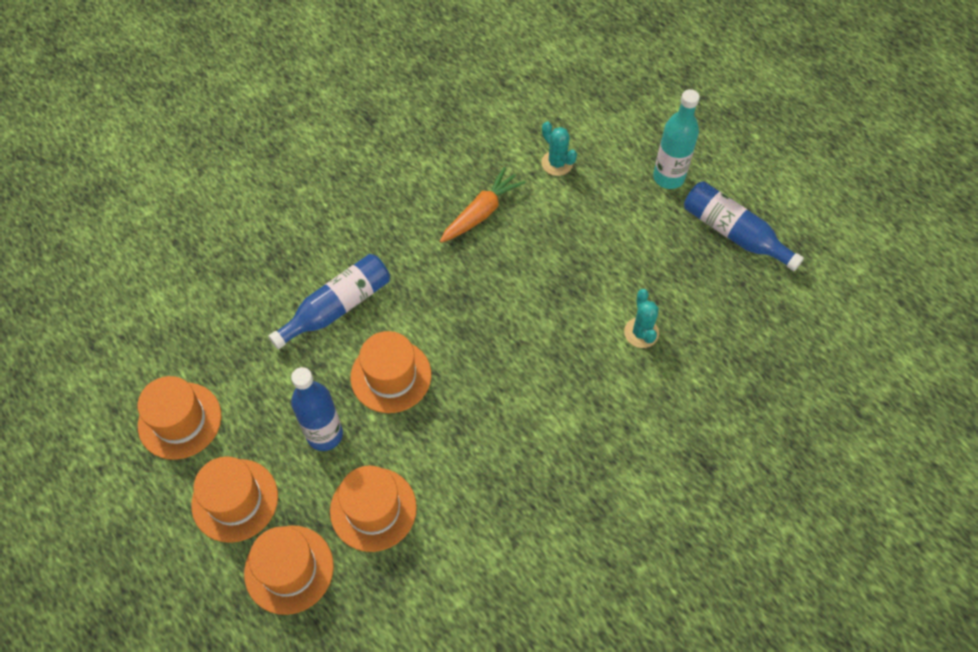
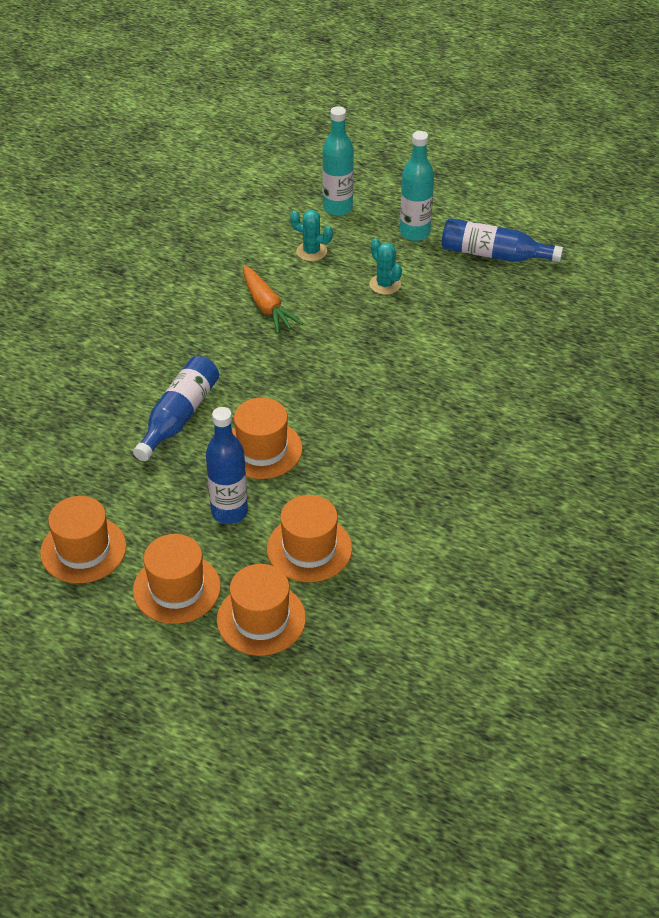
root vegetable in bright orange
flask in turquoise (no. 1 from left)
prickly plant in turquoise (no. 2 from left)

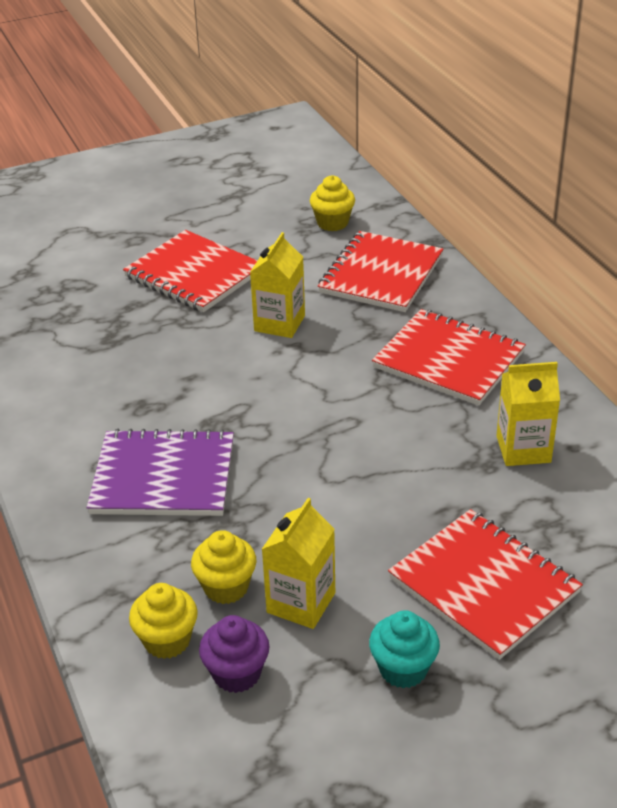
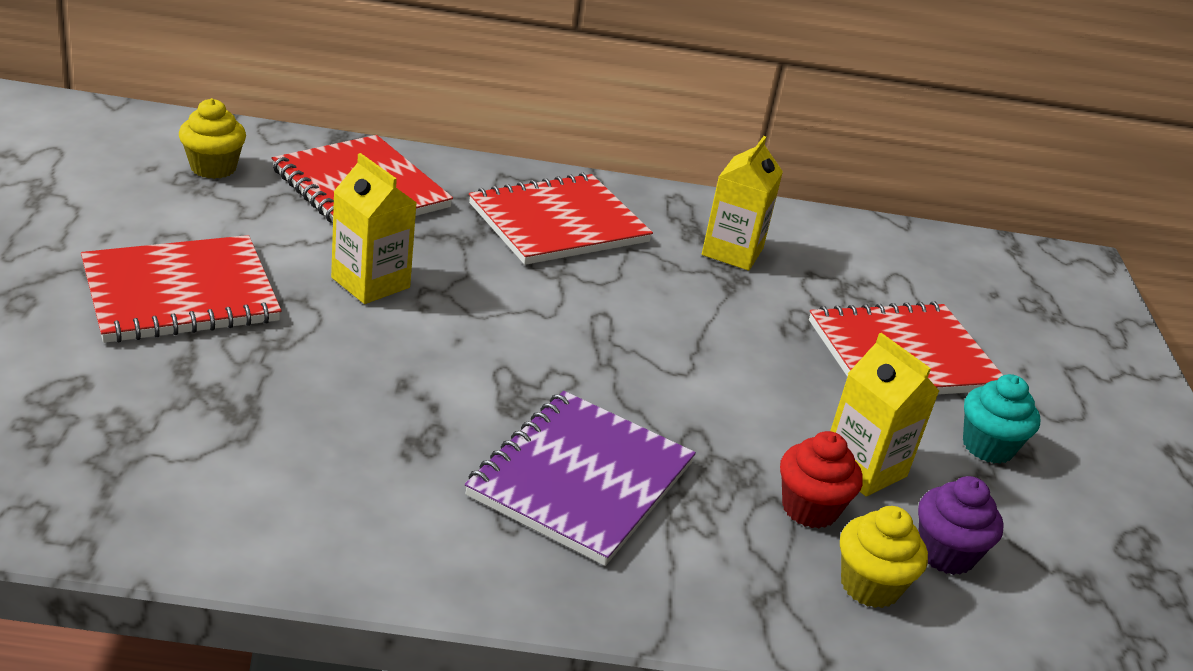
muffin in crimson

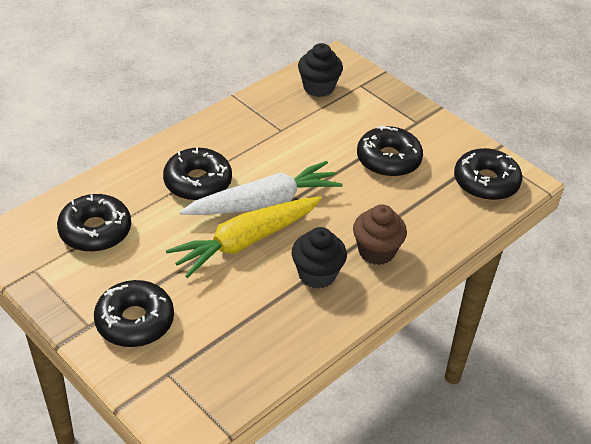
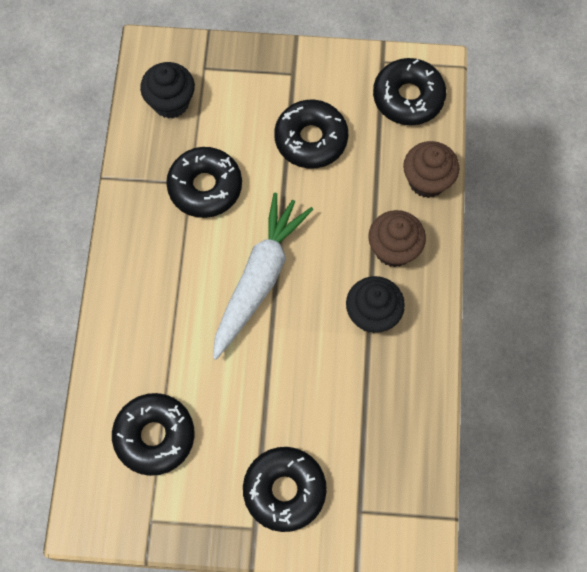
glazed donut in jet-black (no. 2 from left)
muffin in brown (no. 2 from left)
root vegetable in yellow

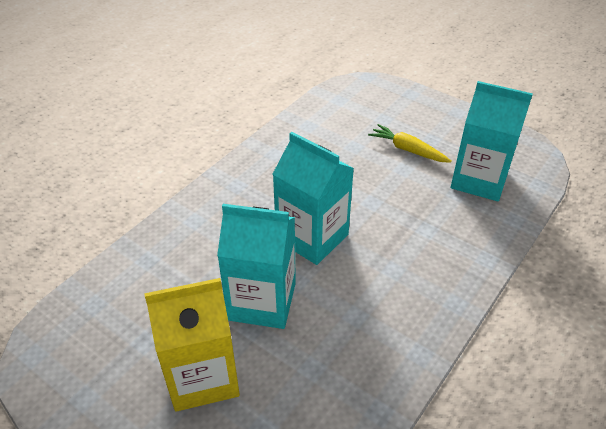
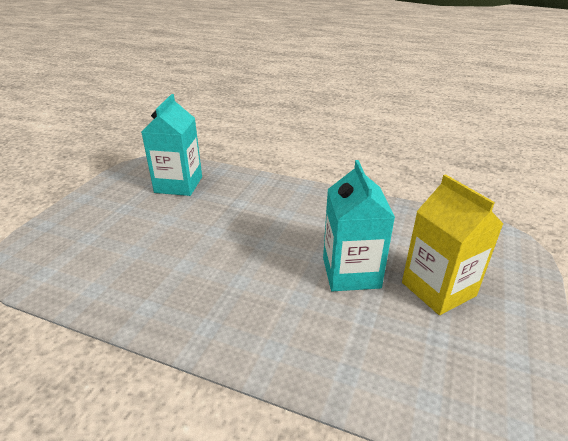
juice carton in turquoise (no. 2 from left in the first image)
root vegetable in yellow

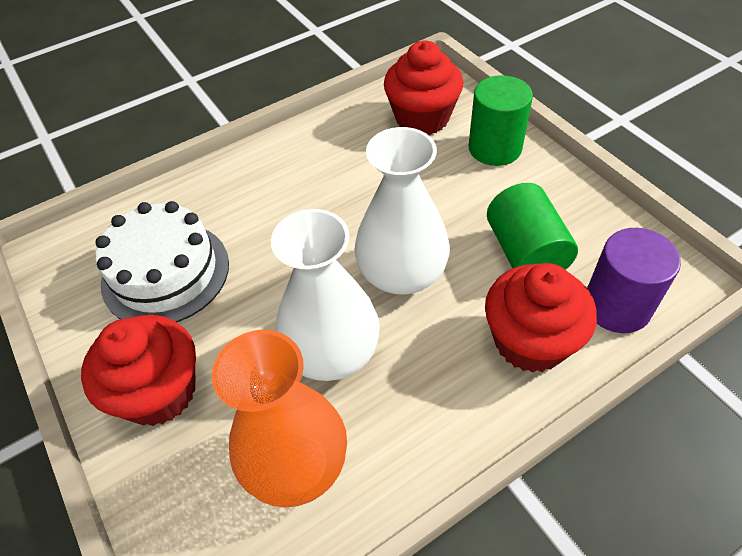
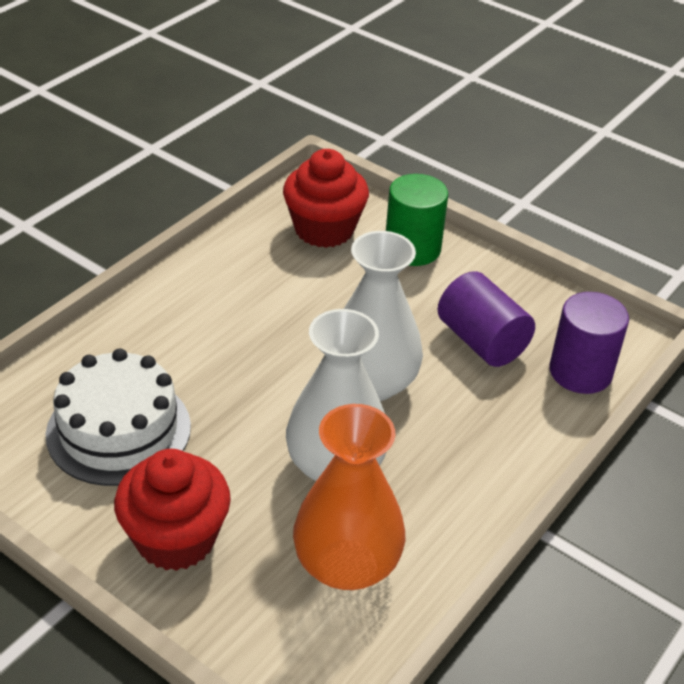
cylinder shape in royal purple (no. 1 from left)
muffin in crimson (no. 3 from left in the first image)

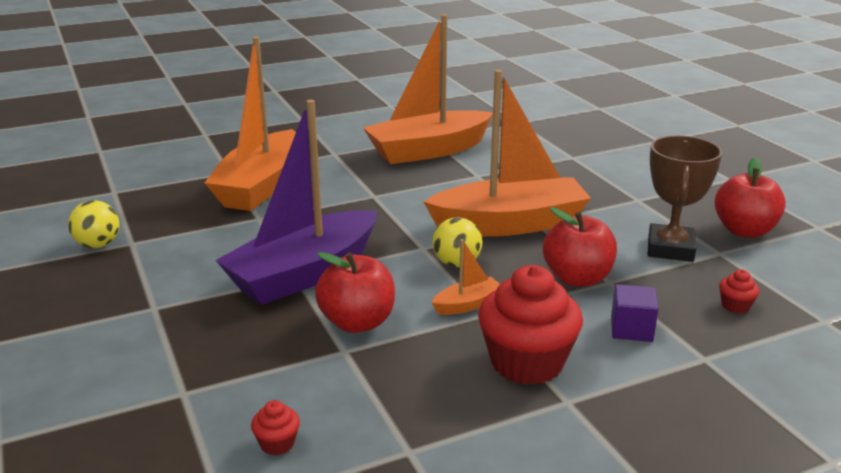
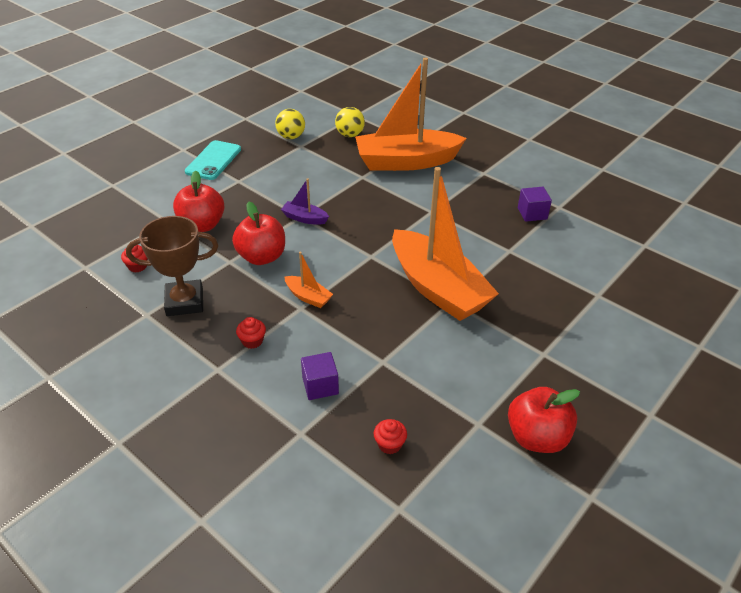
prize cup in brown
apple fruit in crimson (no. 1 from left)
phone in turquoise
muffin in crimson (no. 2 from left)
sailboat in royal purple
ball in yellow (no. 2 from left)
solid cube in royal purple (no. 2 from left)

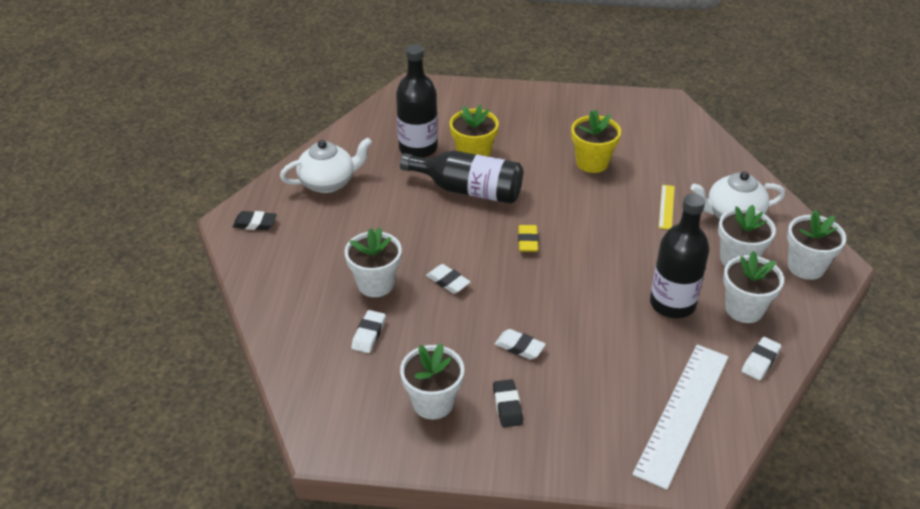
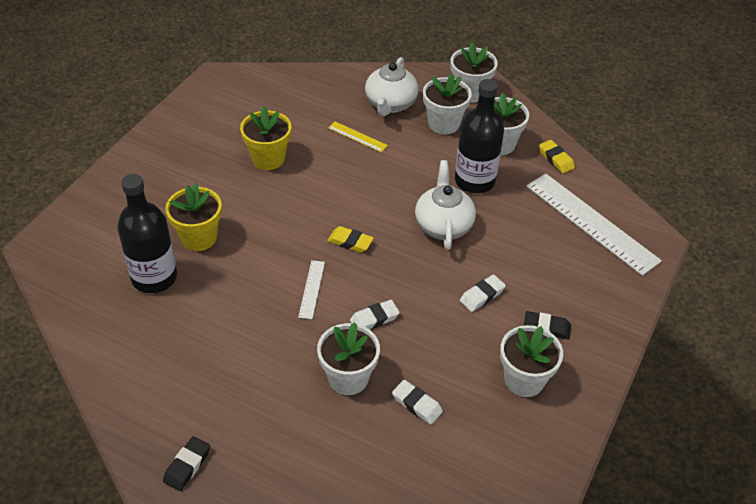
straightedge in snow-white (no. 1 from left)
tea pot in snow-white (no. 2 from left)
gum eraser in yellow (no. 2 from left)
flask in jet-black (no. 2 from left in the first image)

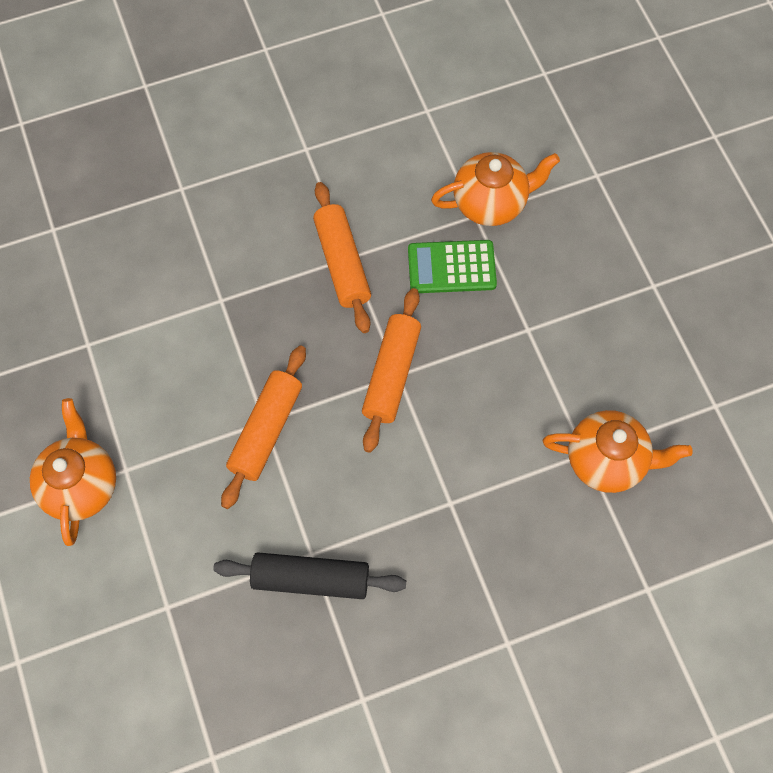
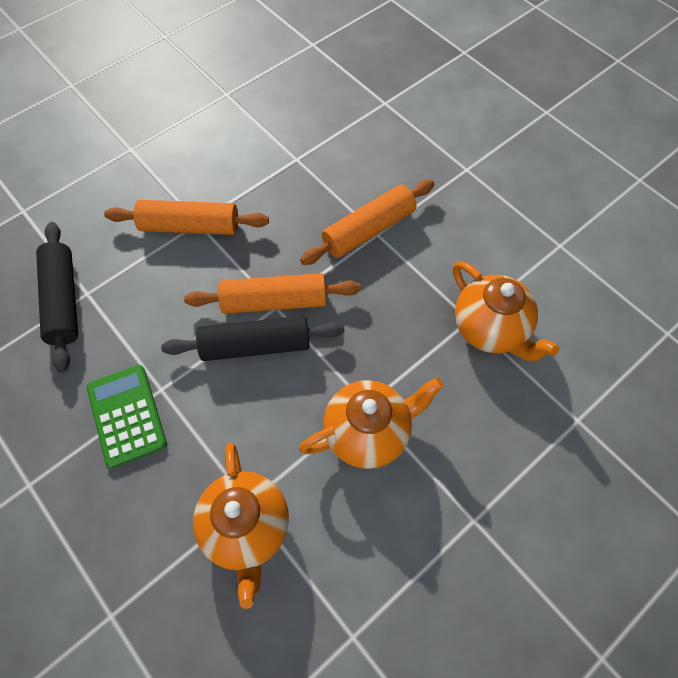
adding machine in green
dough roller in jet-black (no. 2 from left)
tea pot in bright orange (no. 2 from left)

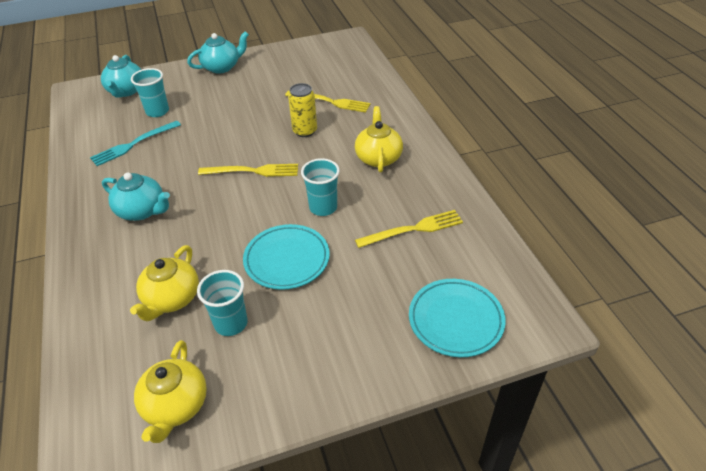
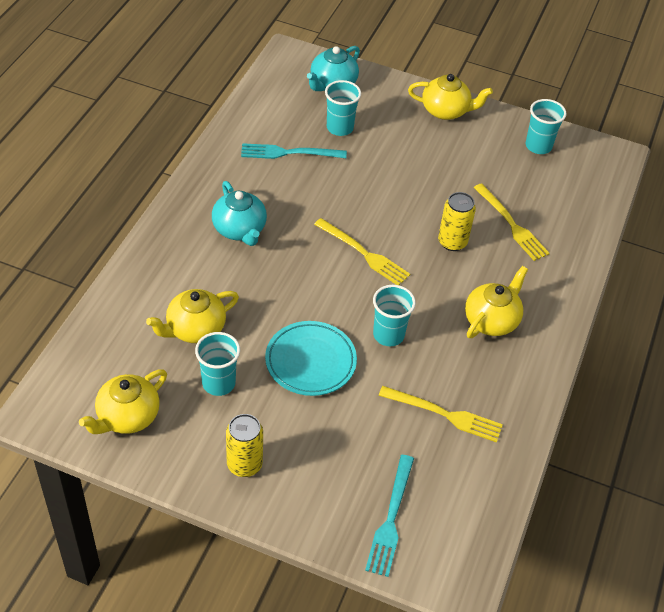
soda can in yellow (no. 1 from left)
fork in turquoise (no. 2 from left)
tea pot in yellow (no. 3 from left)
cup in turquoise (no. 4 from left)

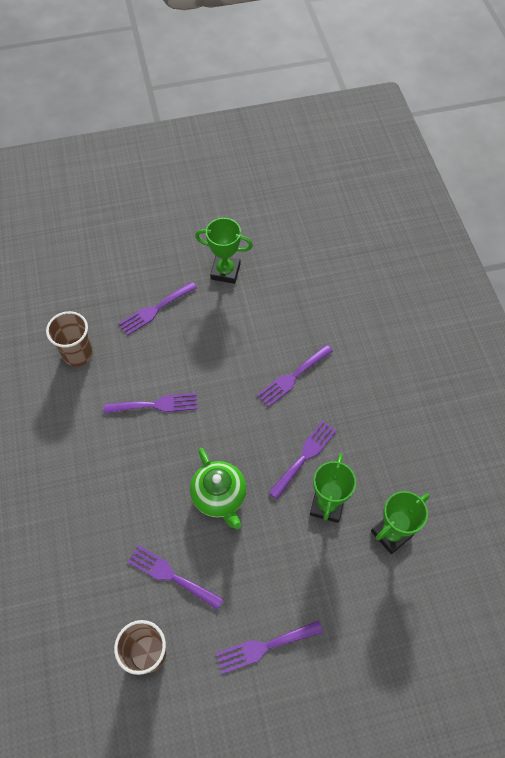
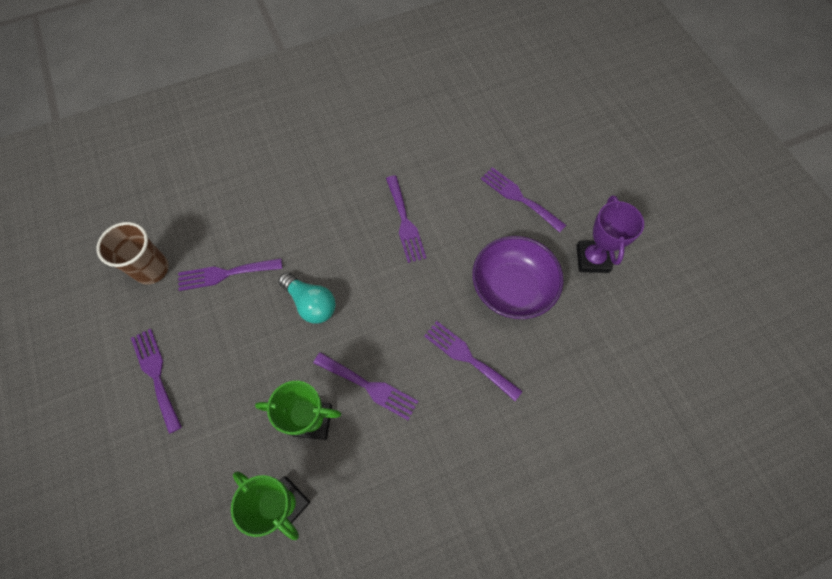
fork in royal purple (no. 2 from left)
light bulb in turquoise
deep dish in royal purple
prize cup in royal purple
cup in brown (no. 1 from left in the first image)

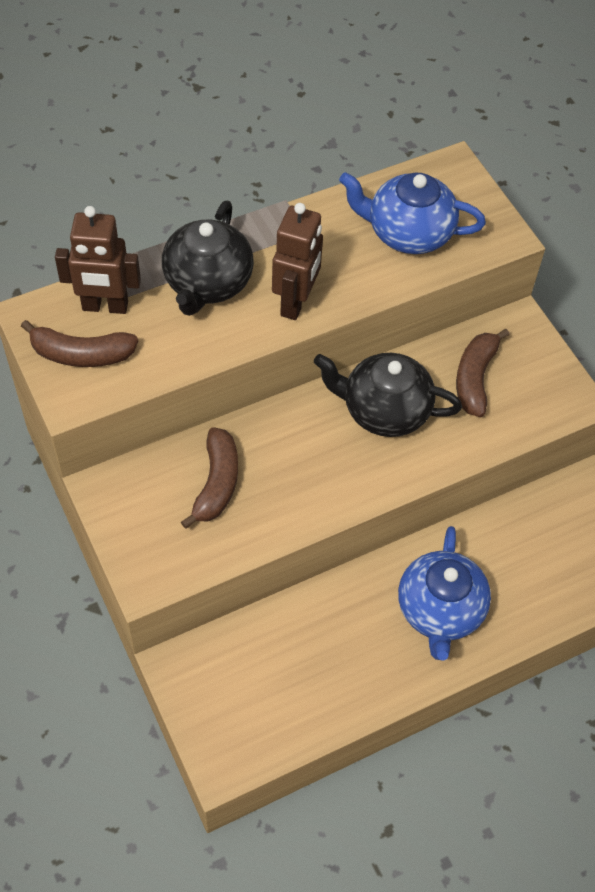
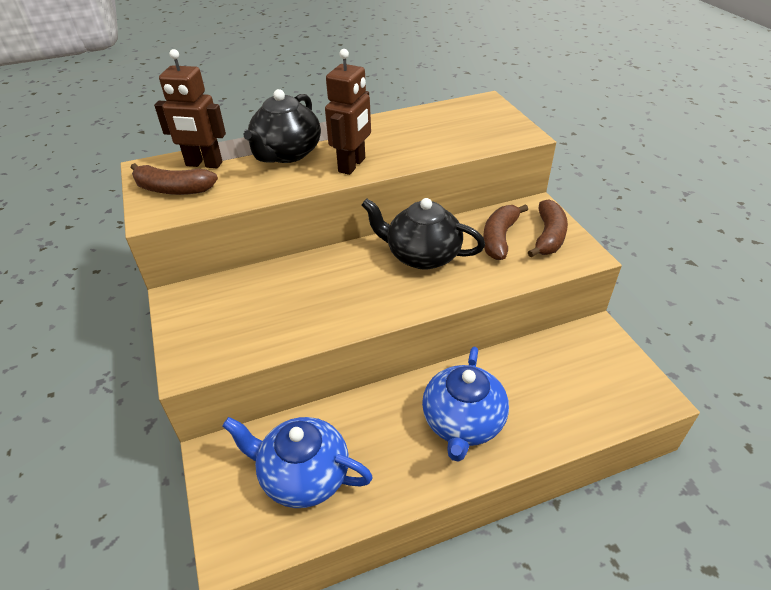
tea pot in royal blue (no. 1 from left)
banana fruit in brown (no. 3 from left)

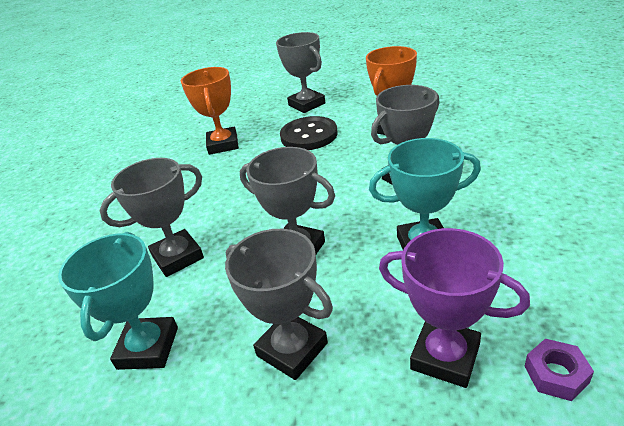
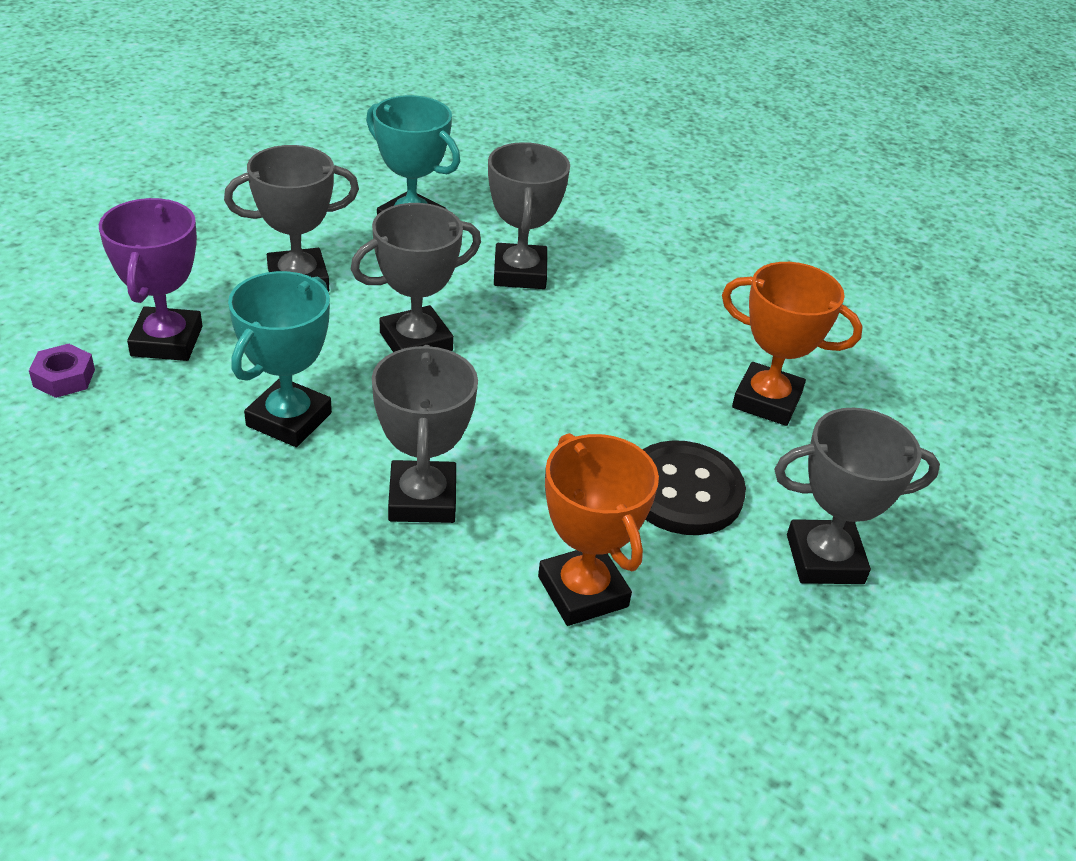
prize cup in royal purple

